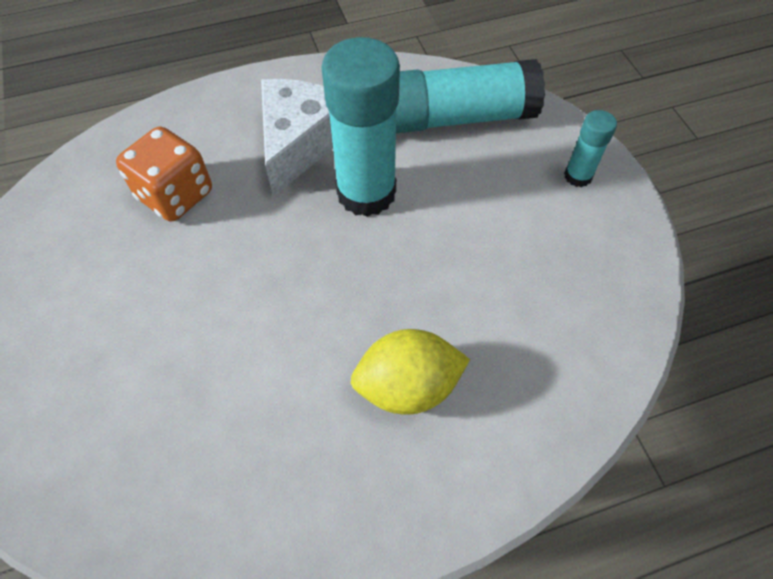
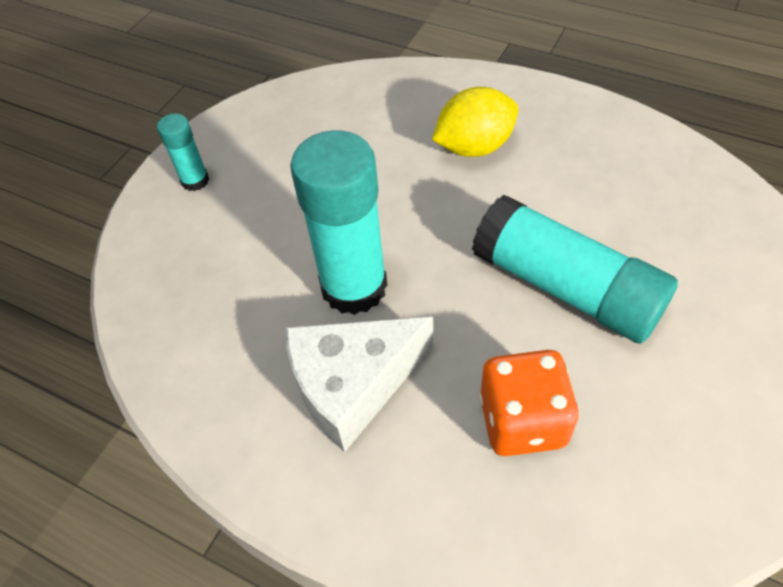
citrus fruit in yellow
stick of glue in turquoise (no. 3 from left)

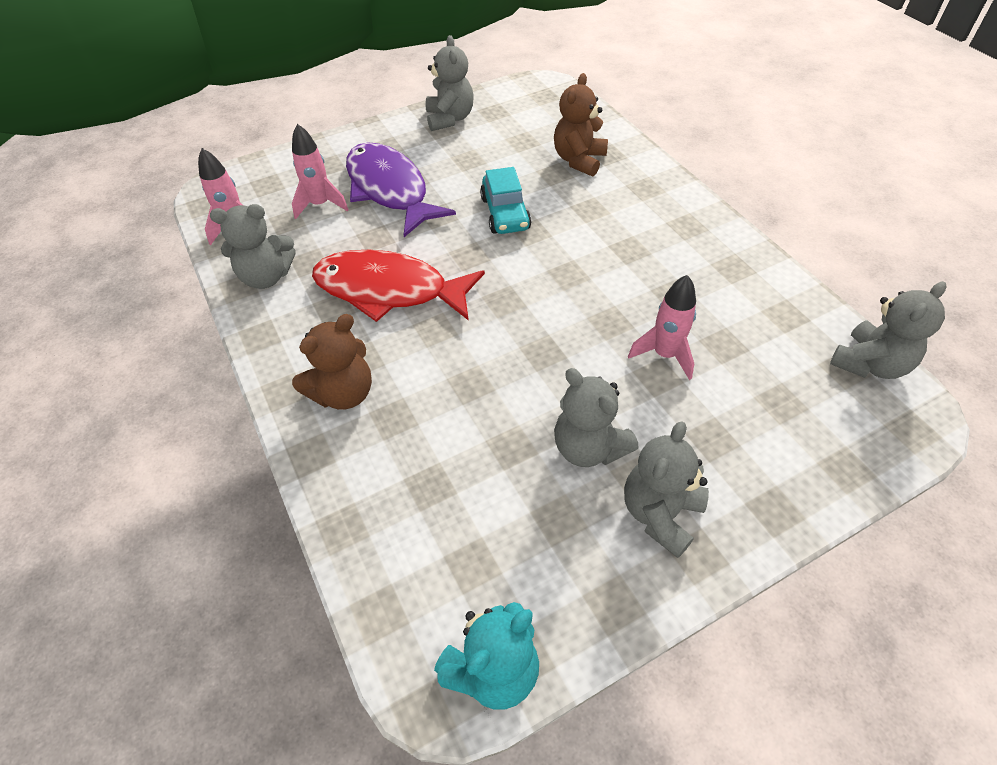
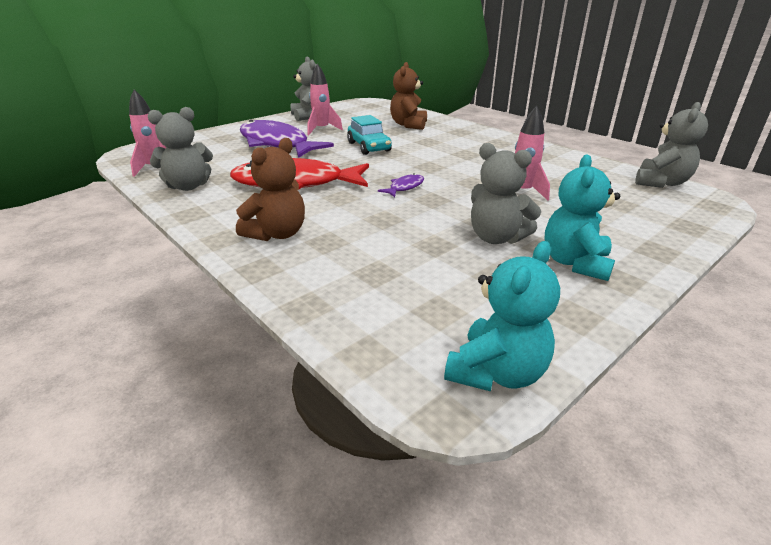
toy rocket in rose-pink (no. 2 from left)
toy fish in royal purple (no. 2 from left)
stuffed bear in turquoise (no. 2 from left)

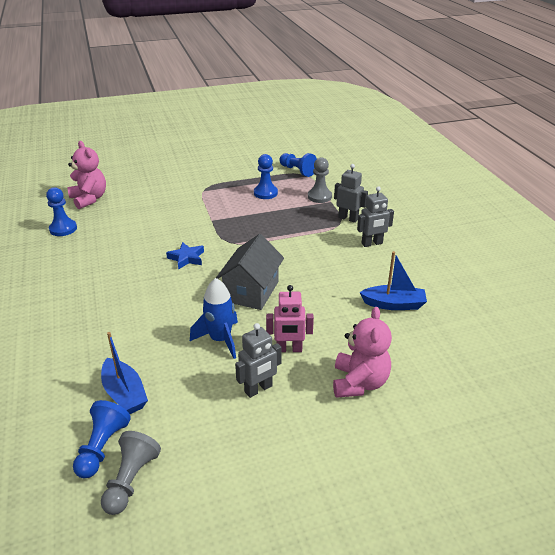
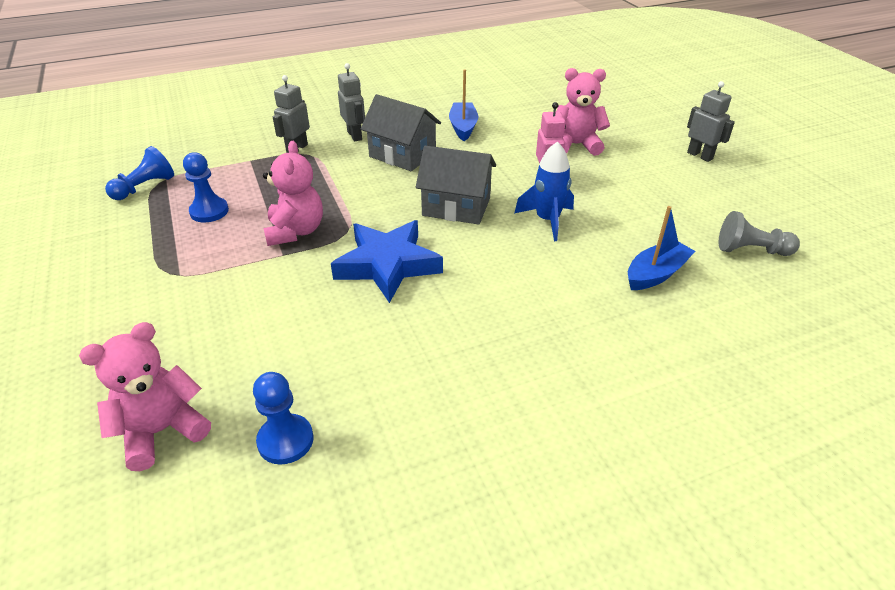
stuffed bear in rose-pink (no. 2 from left)
five-pointed star in royal blue
house in gray (no. 1 from left)
robot figure in gray (no. 3 from left)
chess pawn in royal blue (no. 2 from left in the first image)
chess pawn in gray (no. 2 from left in the first image)

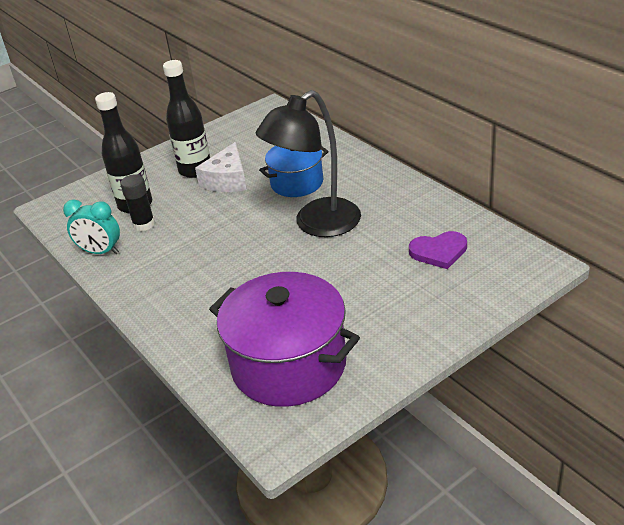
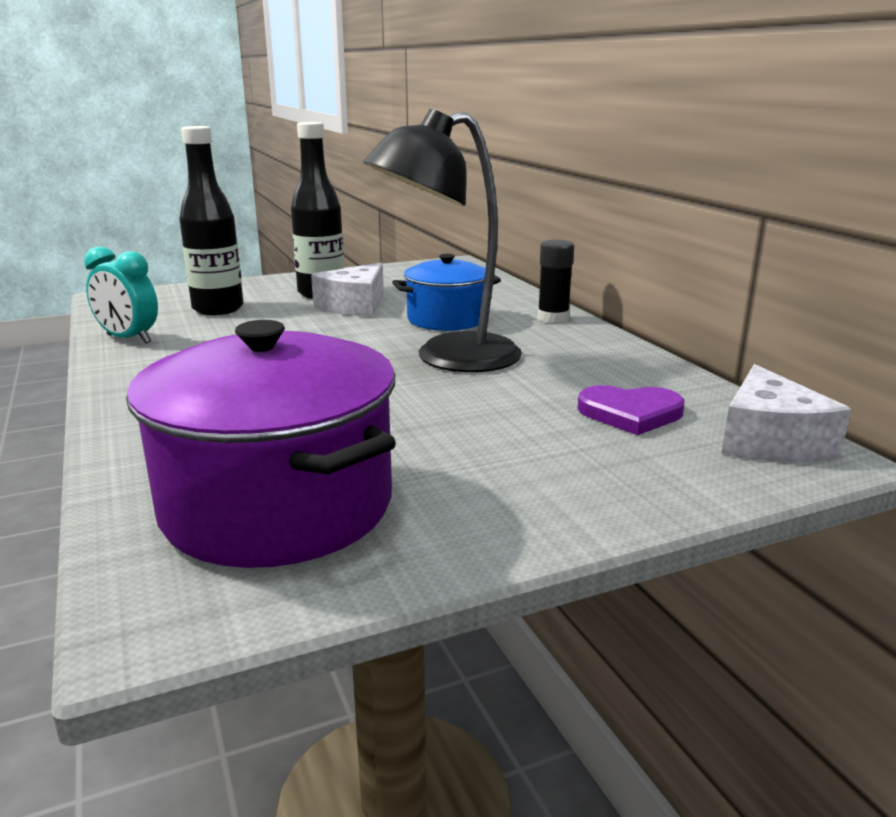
stick of glue in jet-black
cheese wedge in snow-white (no. 2 from left)

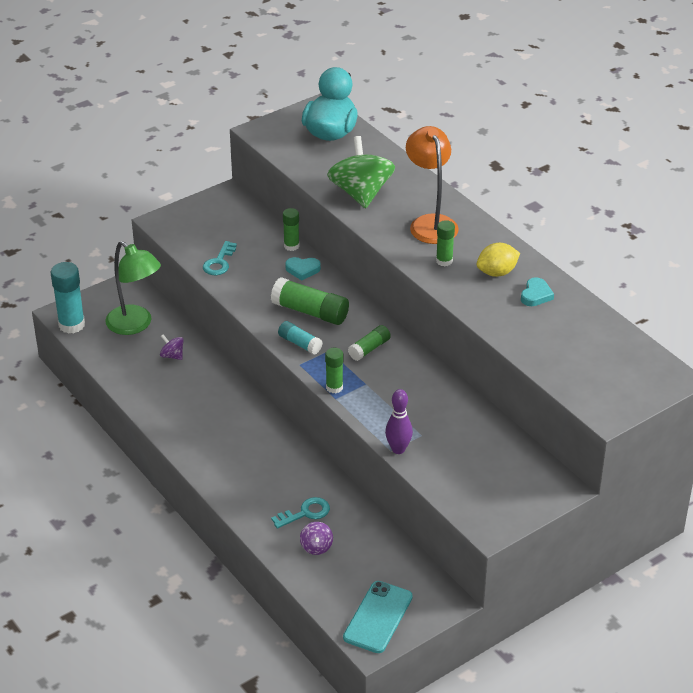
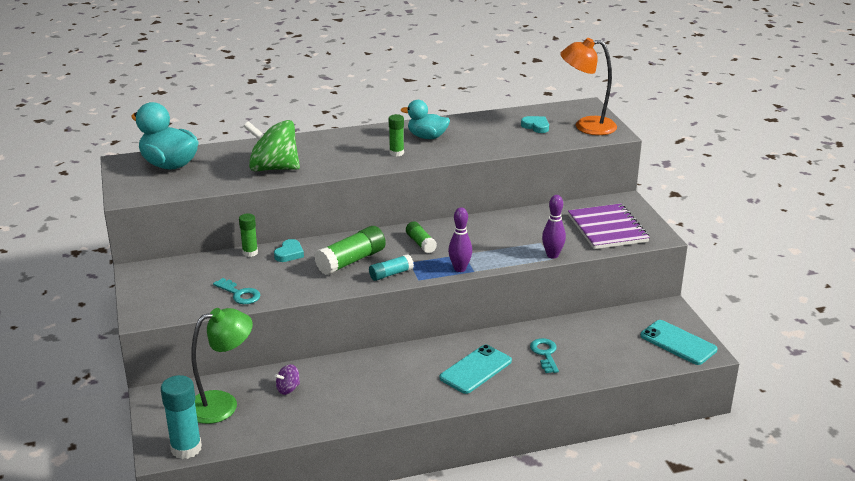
rubber duck in turquoise (no. 2 from left)
phone in turquoise (no. 1 from left)
tenpin in royal purple (no. 1 from left)
heart shape in turquoise (no. 2 from left)
lamp in bright orange
notepad in royal purple
whirligig in royal purple (no. 2 from left in the first image)

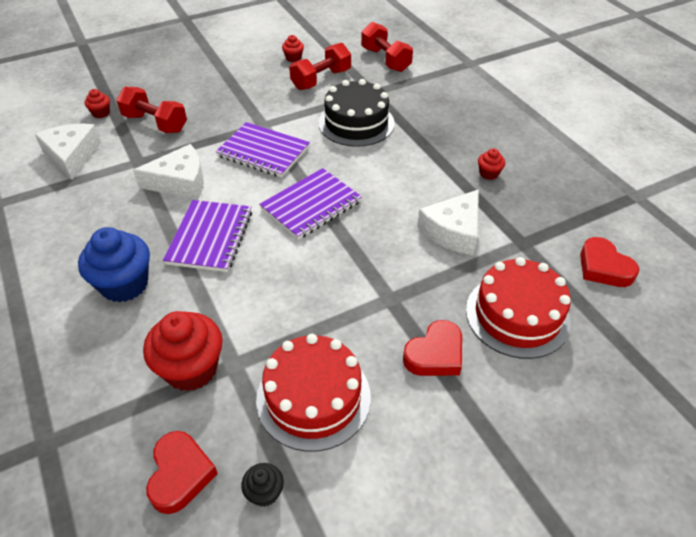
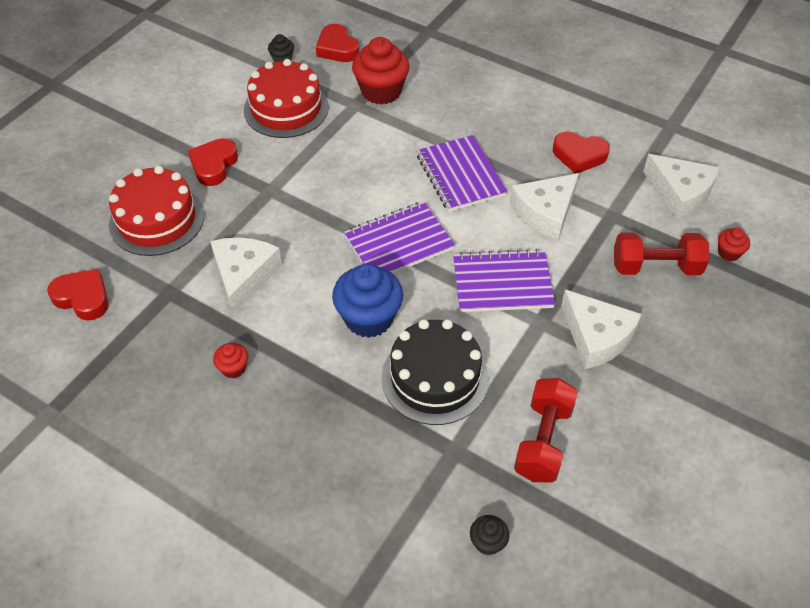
muffin in royal blue
notepad in royal purple (no. 1 from left)
muffin in jet-black (no. 2 from left)
heart shape in crimson (no. 4 from left)
cheese wedge in snow-white (no. 3 from left)
muffin in crimson (no. 3 from left in the first image)

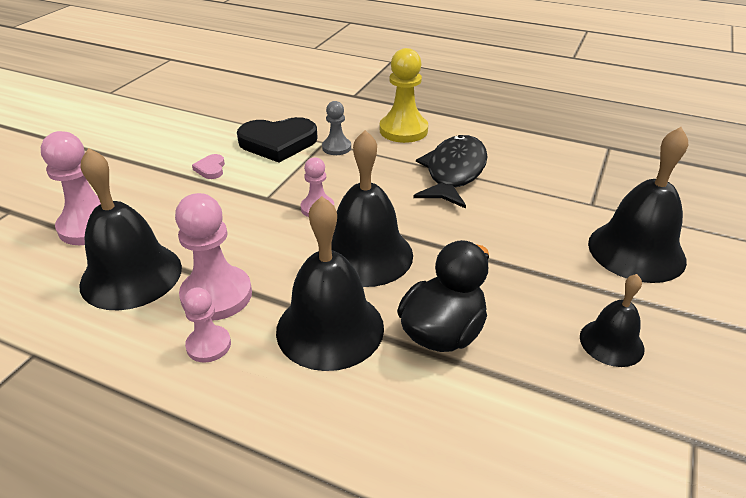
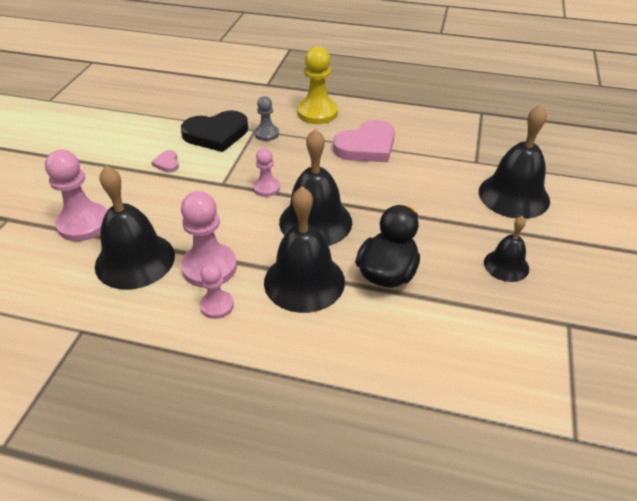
heart shape in rose-pink (no. 2 from left)

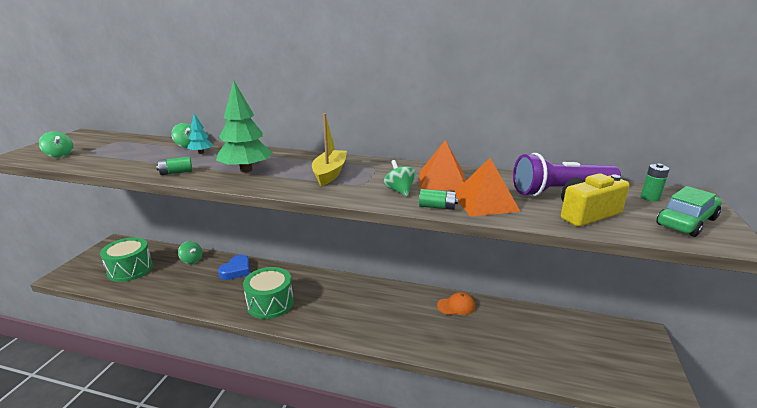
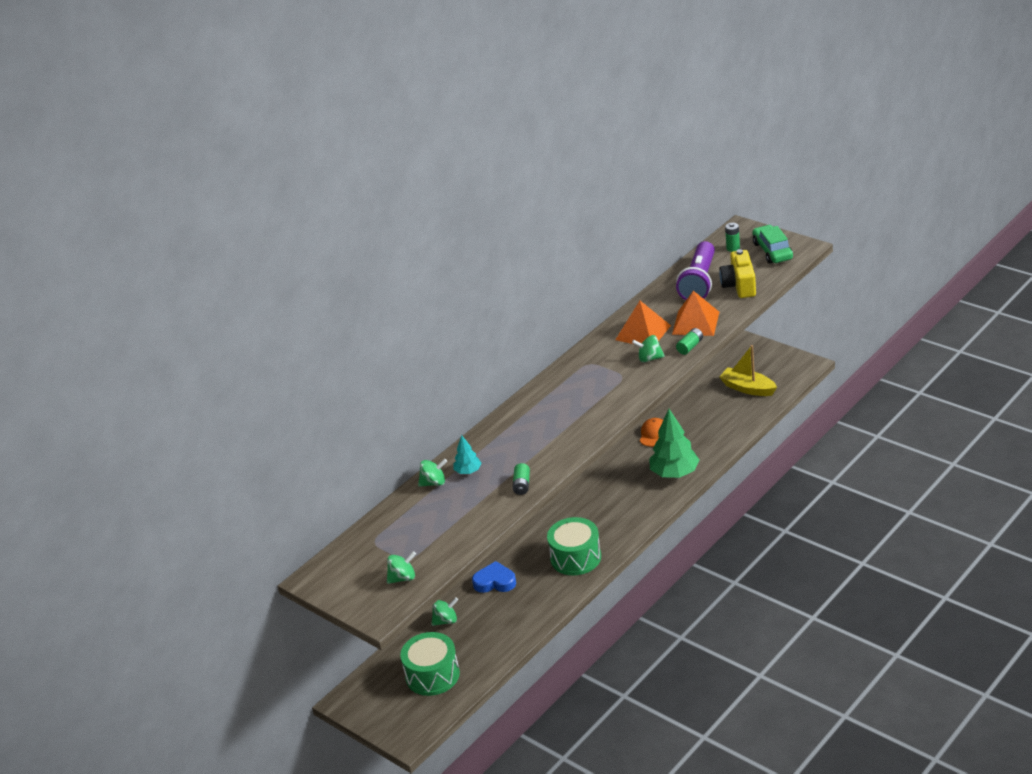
heart shape in royal blue
fir tree in green
sailboat in yellow

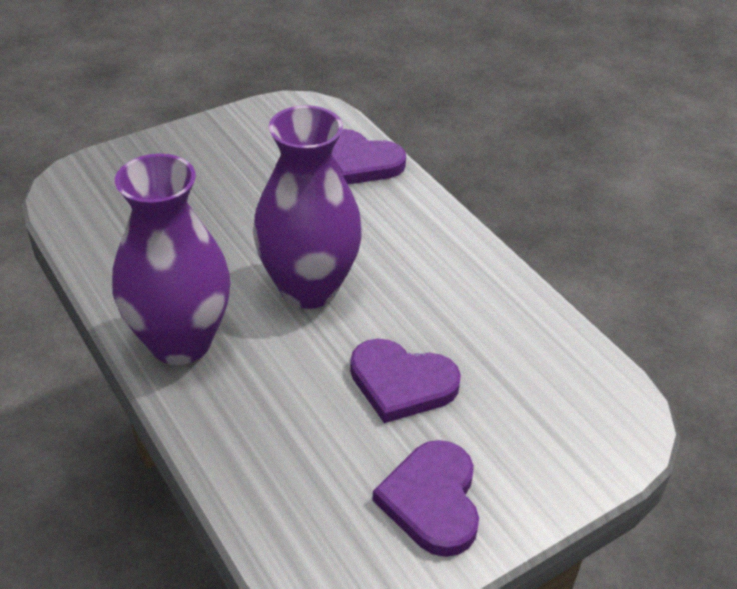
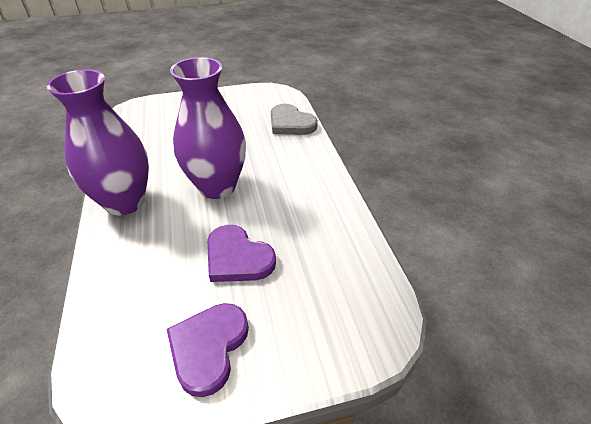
heart shape in gray

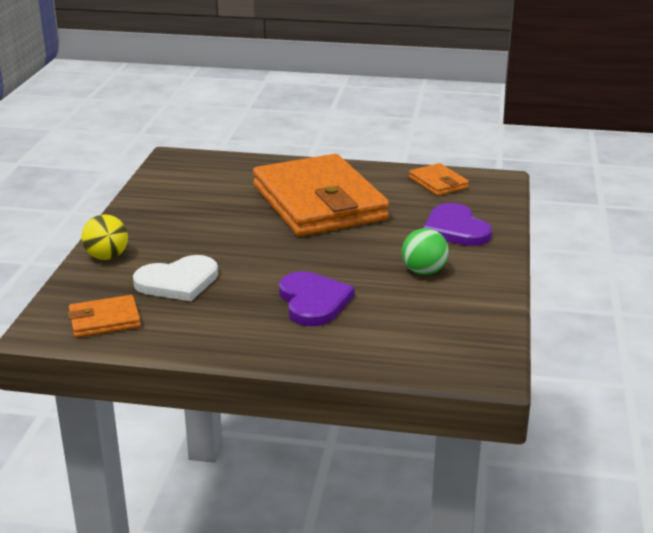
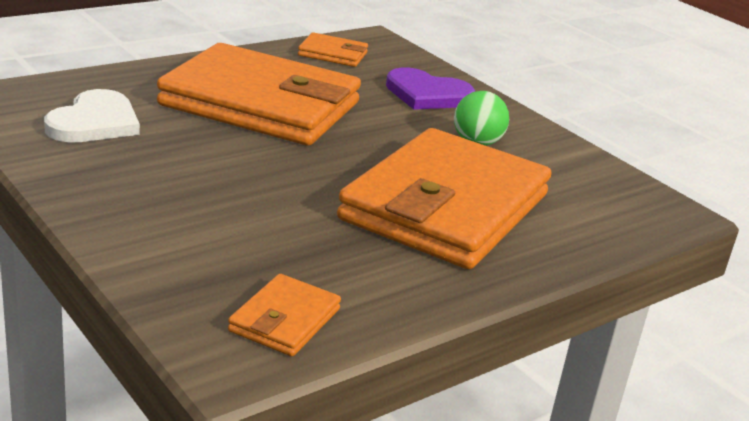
heart shape in snow-white
card wallet in bright orange (no. 4 from left)
ball in yellow

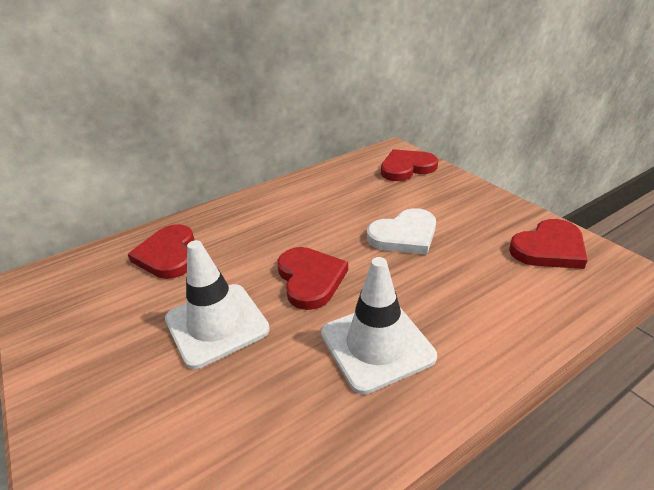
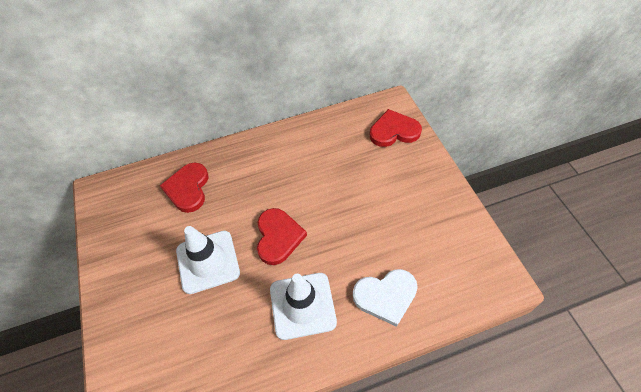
heart shape in snow-white
heart shape in crimson (no. 4 from left in the first image)

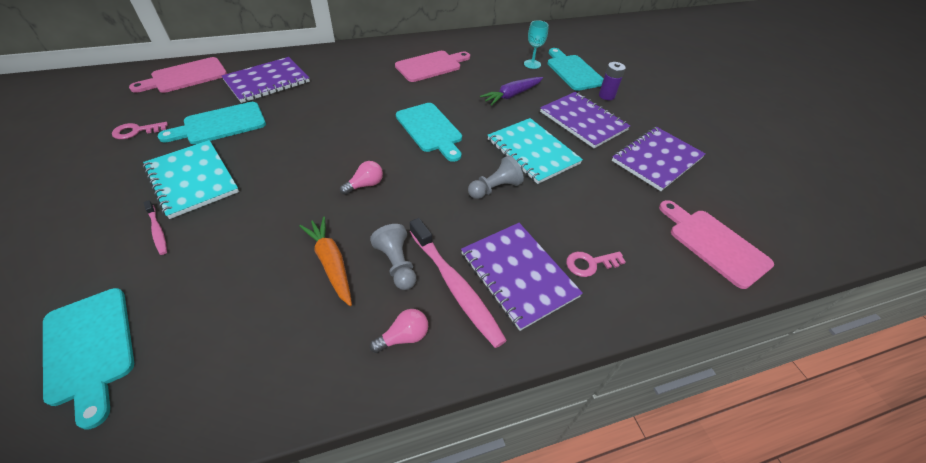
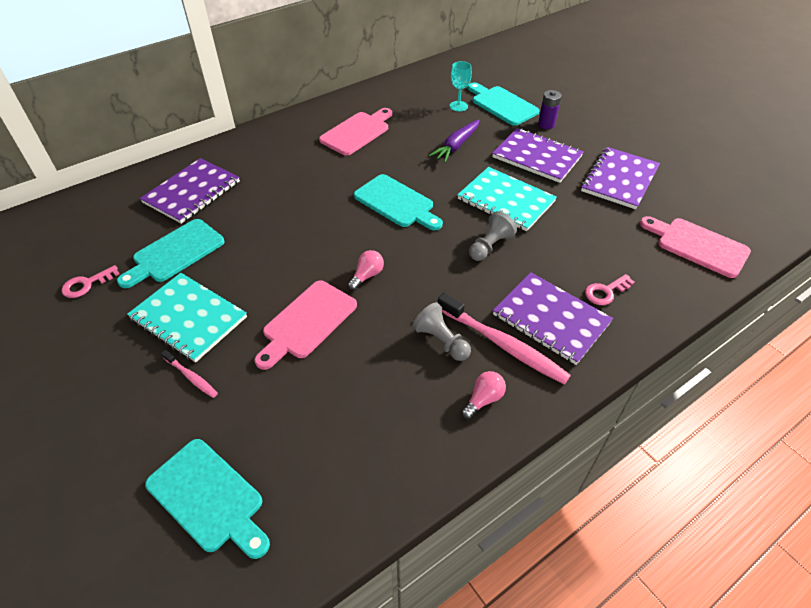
chopping board in rose-pink (no. 1 from left)
root vegetable in bright orange

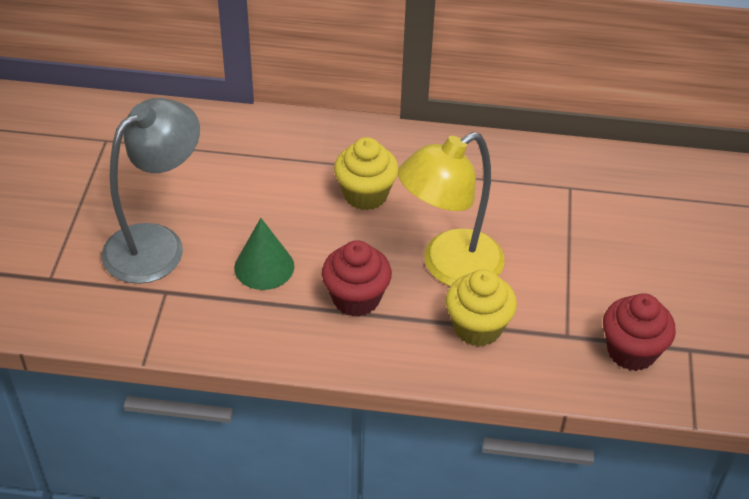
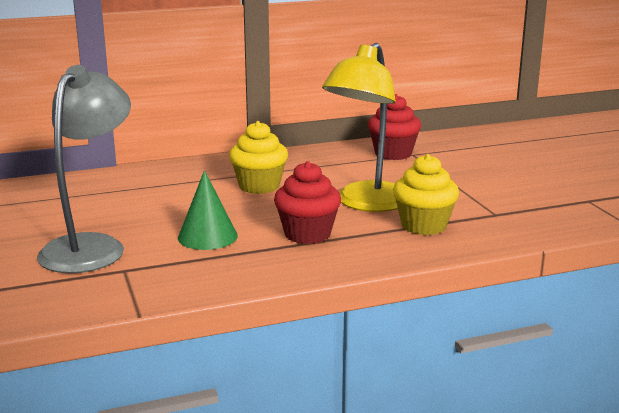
muffin in crimson (no. 2 from left)

